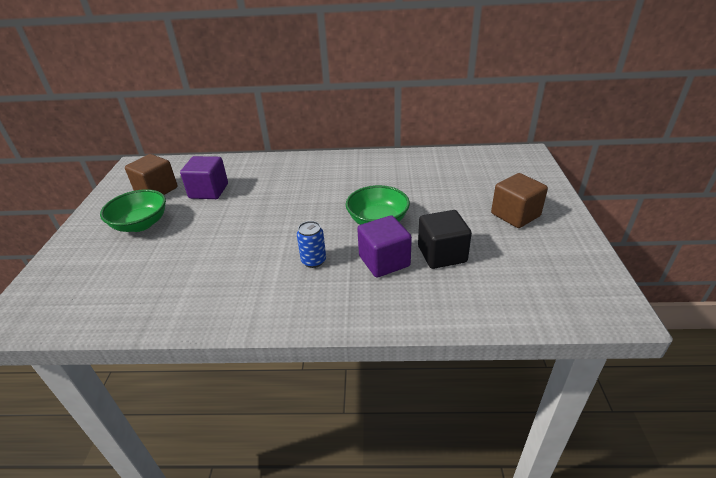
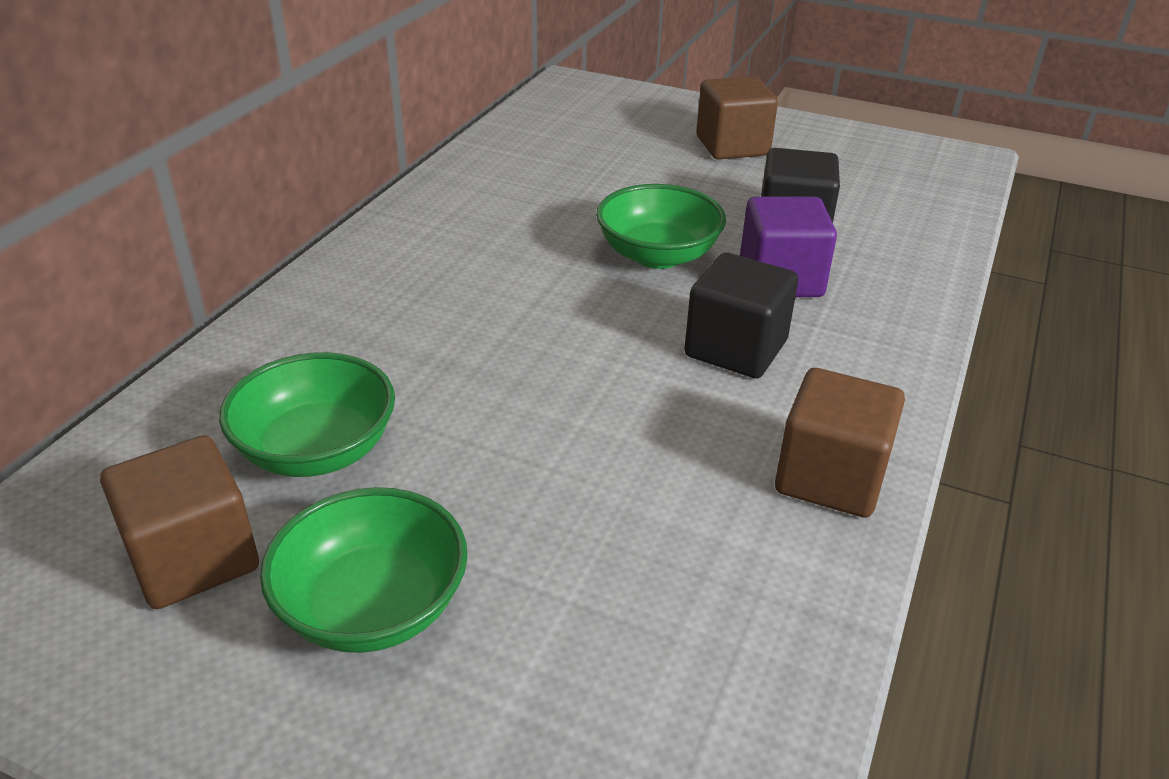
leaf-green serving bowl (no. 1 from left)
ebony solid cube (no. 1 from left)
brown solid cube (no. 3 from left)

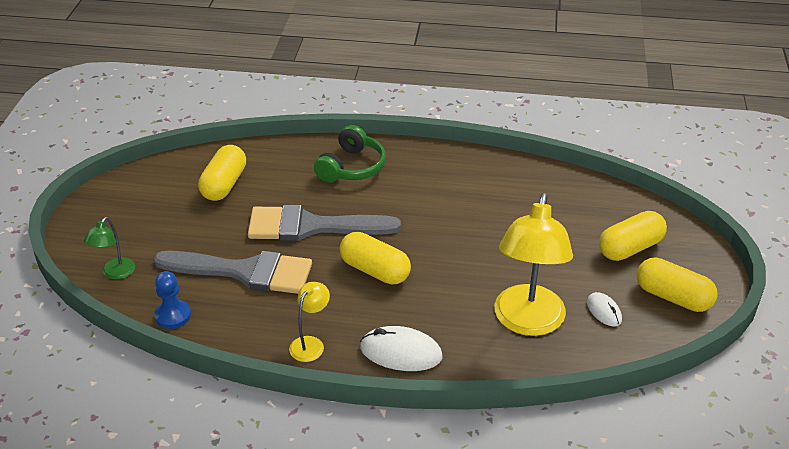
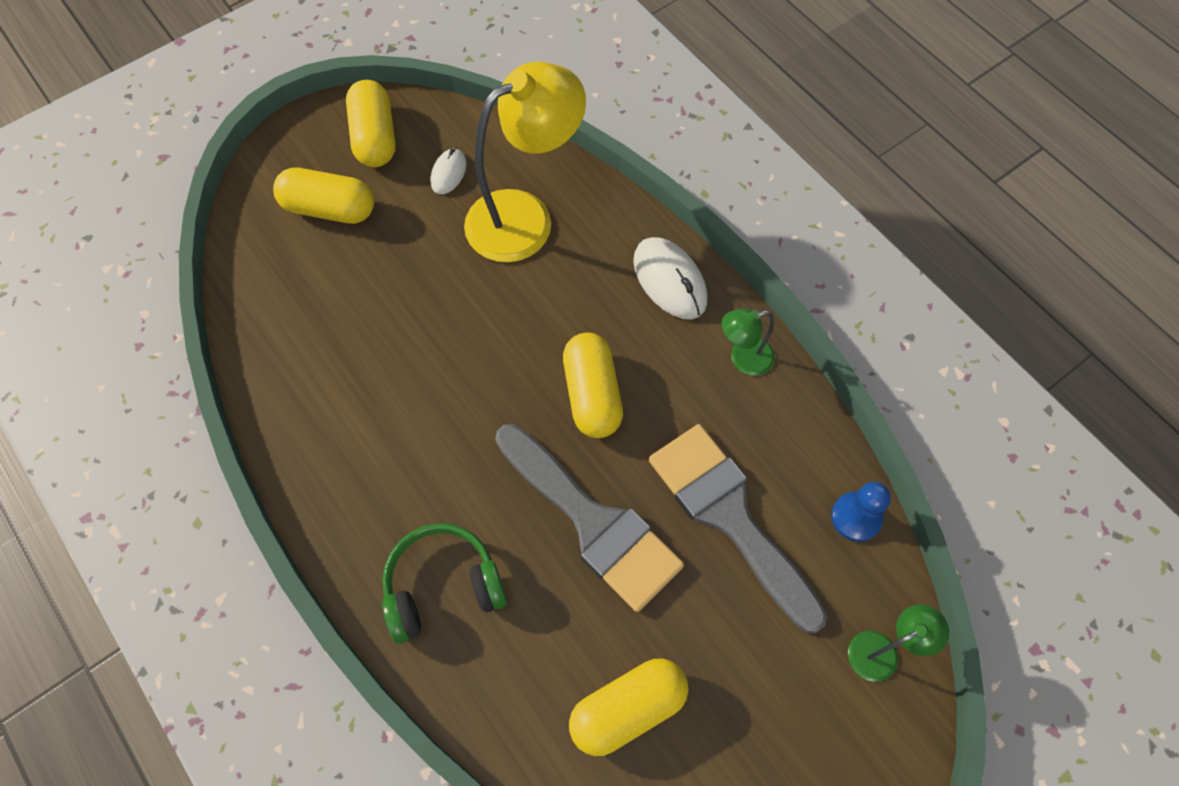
leaf-green reading lamp (no. 1 from left)

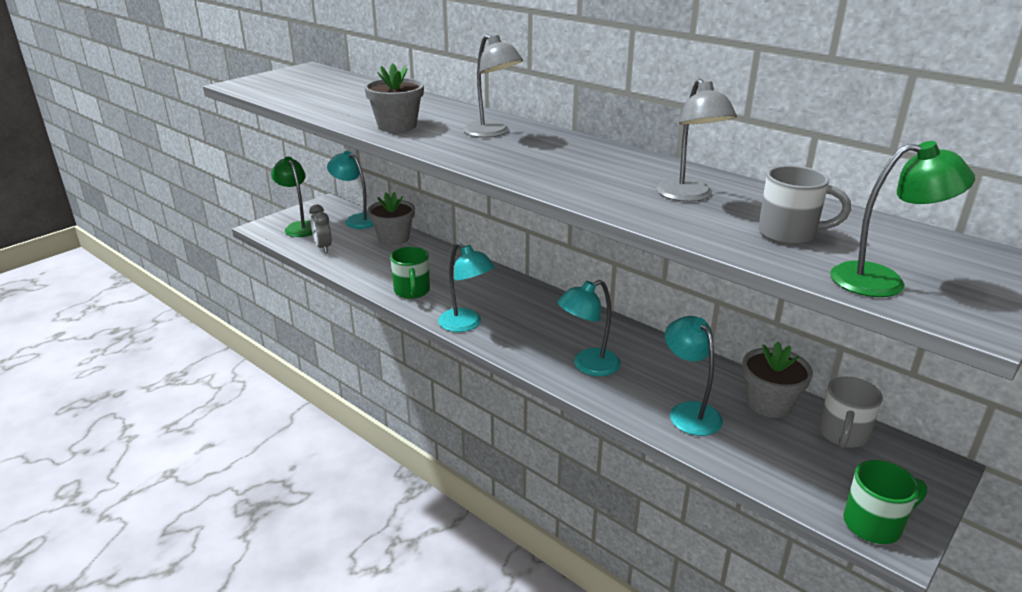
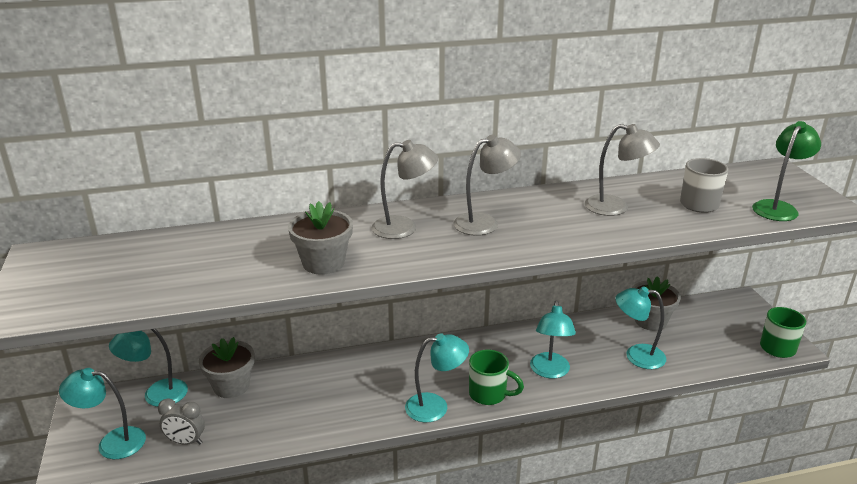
teal reading lamp (no. 1 from left)
leaf-green tea mug (no. 1 from left)
grey tea mug (no. 2 from left in the first image)
grey reading lamp (no. 2 from left)

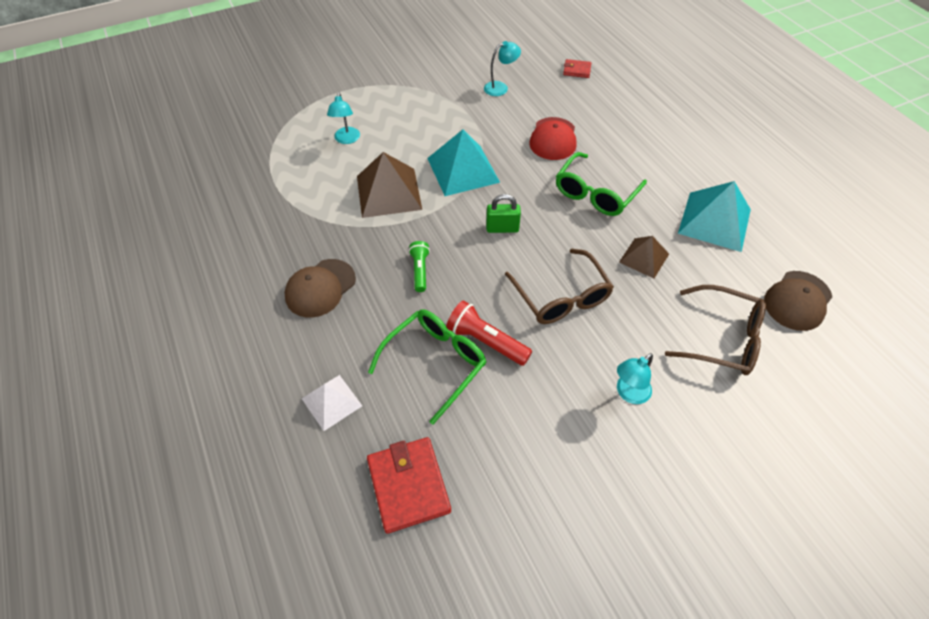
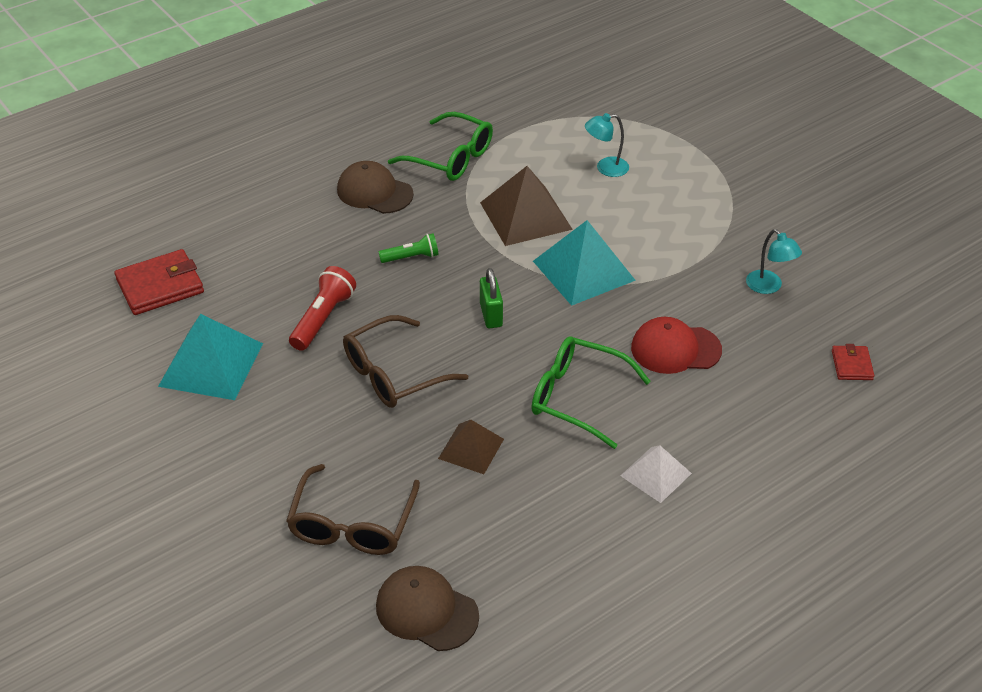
snow-white pyramid
leaf-green glasses (no. 1 from left)
teal reading lamp (no. 3 from left in the first image)
teal pyramid (no. 1 from left)

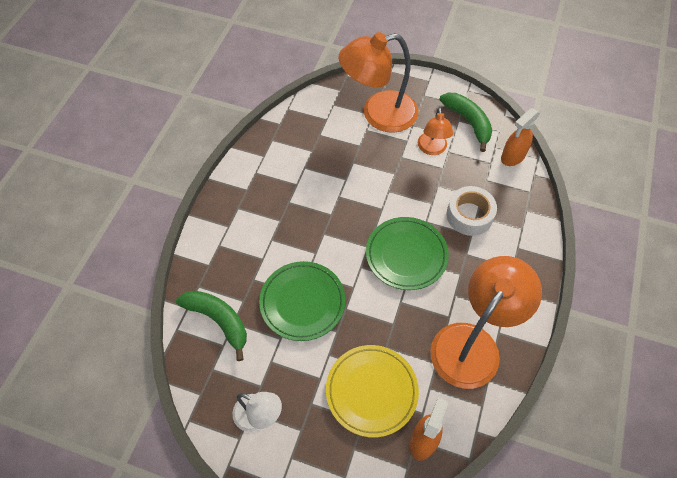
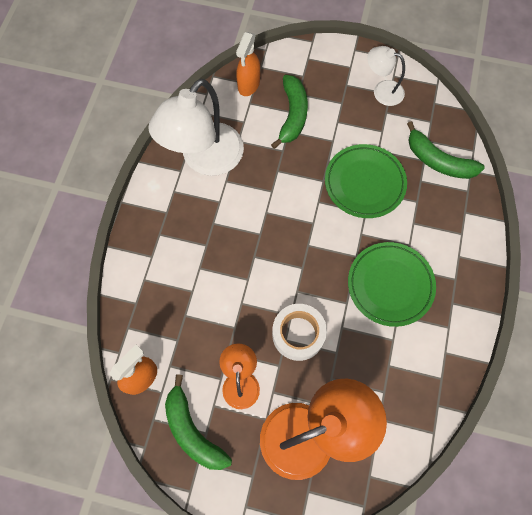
leaf-green toy banana (no. 2 from left)
leaf-green dinner plate (no. 2 from left)
snow-white reading lamp (no. 1 from left)
snow-white sticky tape

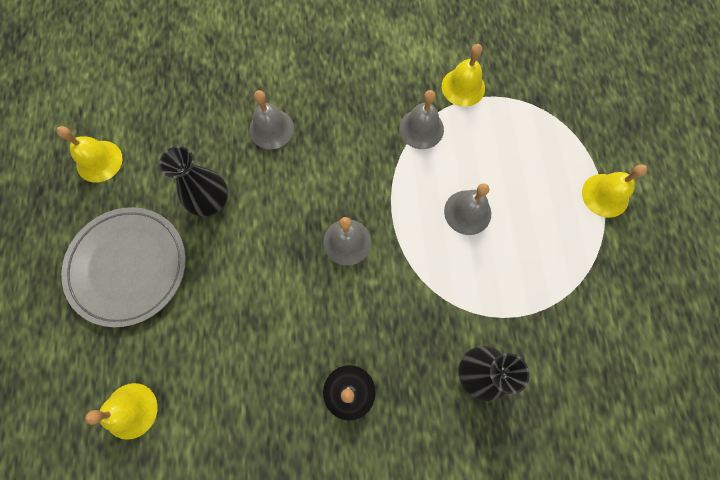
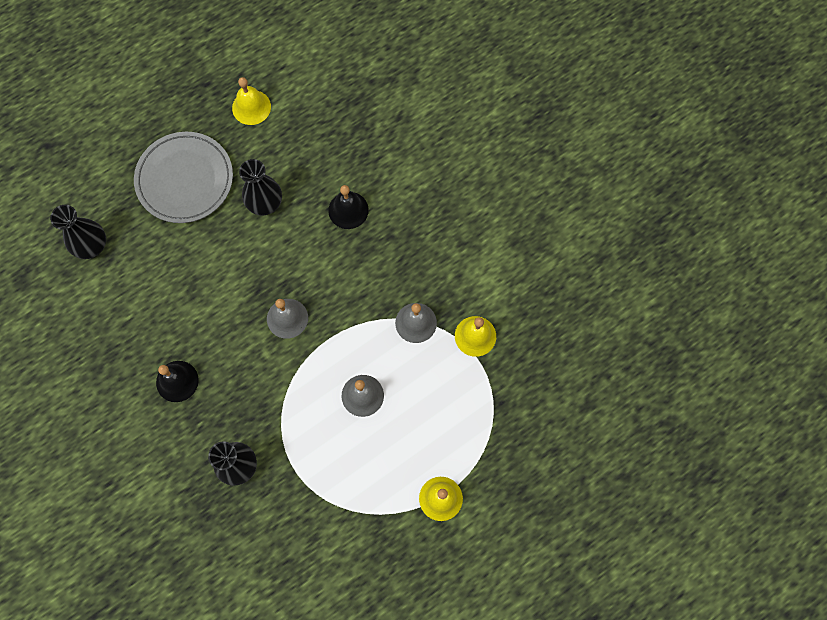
ebony vase (no. 1 from left)
ebony hand bell (no. 2 from left)

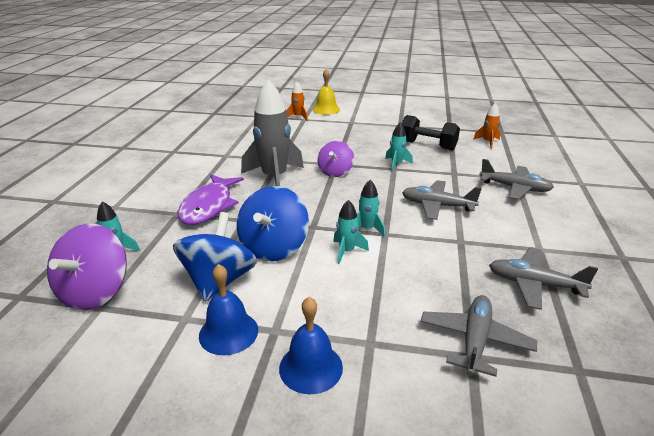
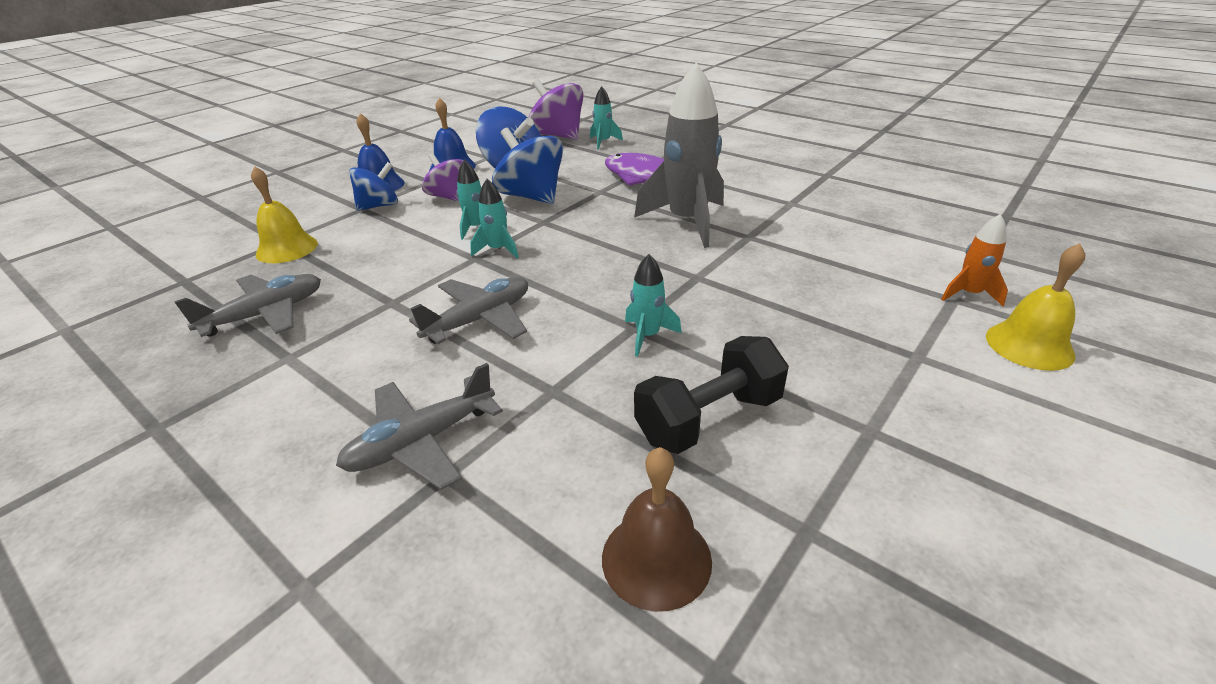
royal purple whirligig (no. 1 from left)
yellow hand bell (no. 1 from left)
brown hand bell
blue whirligig (no. 1 from left)

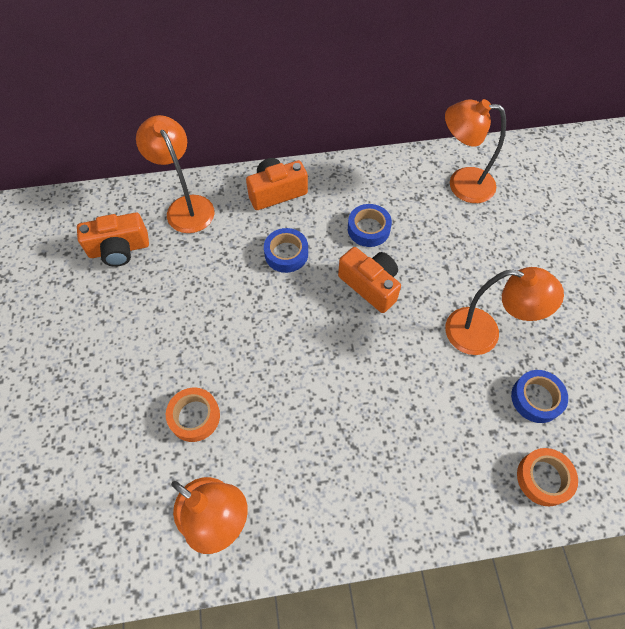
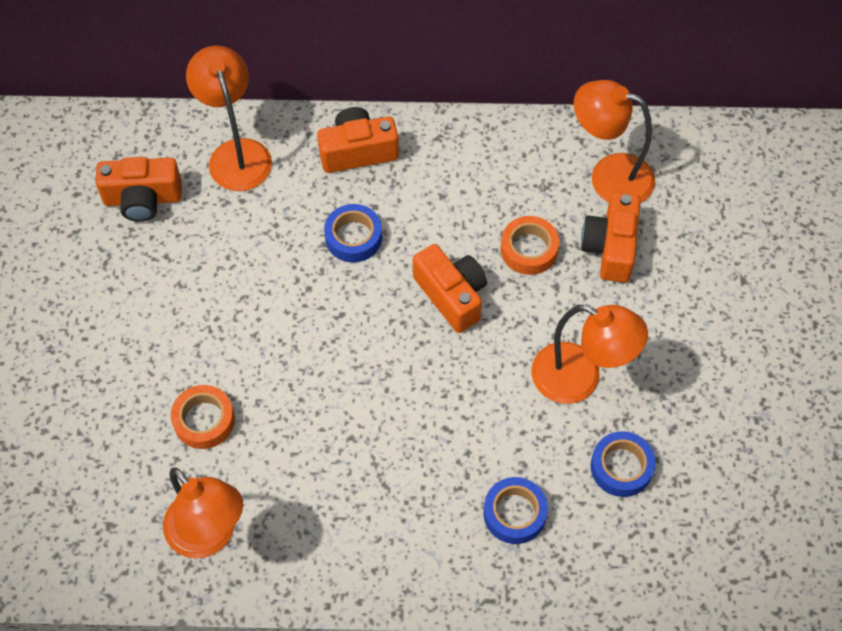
blue sticky tape (no. 2 from left)
orange sticky tape (no. 2 from left)
orange camera (no. 4 from left)

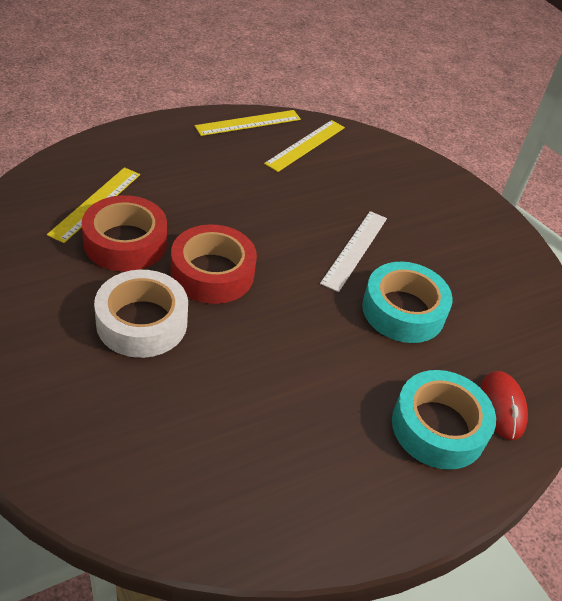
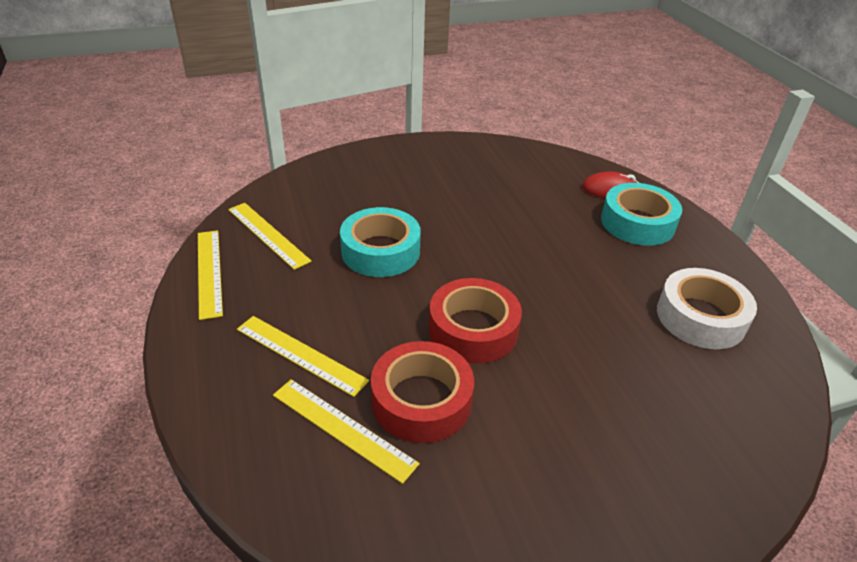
snow-white sticky tape
snow-white ruler
teal sticky tape (no. 1 from left)
yellow ruler (no. 3 from left)

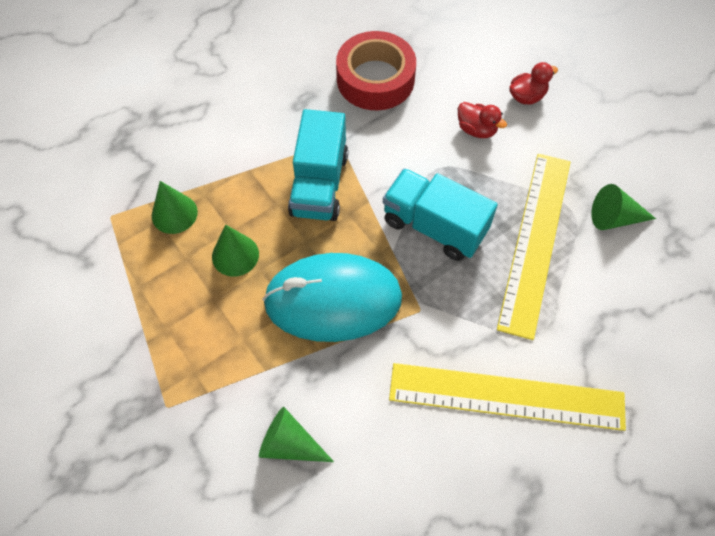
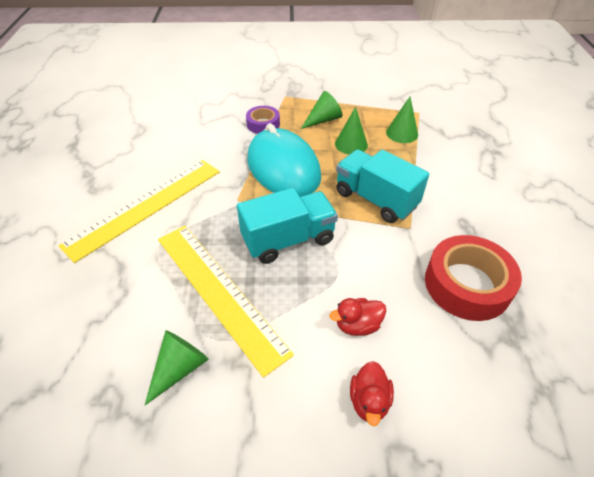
leaf-green solid cone (no. 2 from left)
teal mouse
royal purple sticky tape

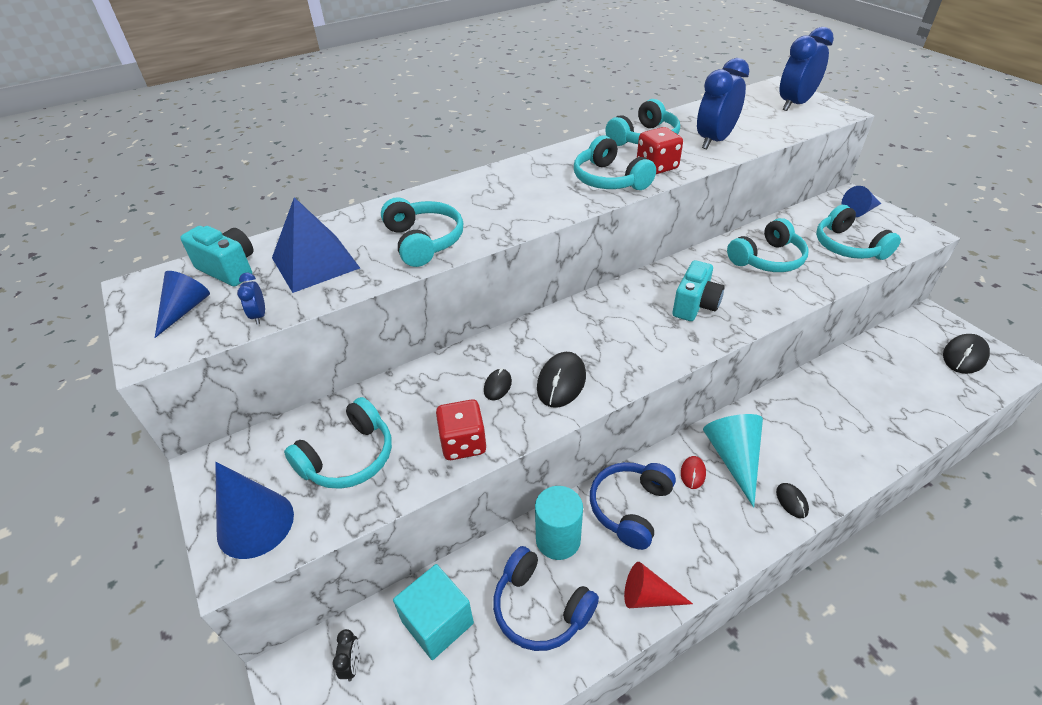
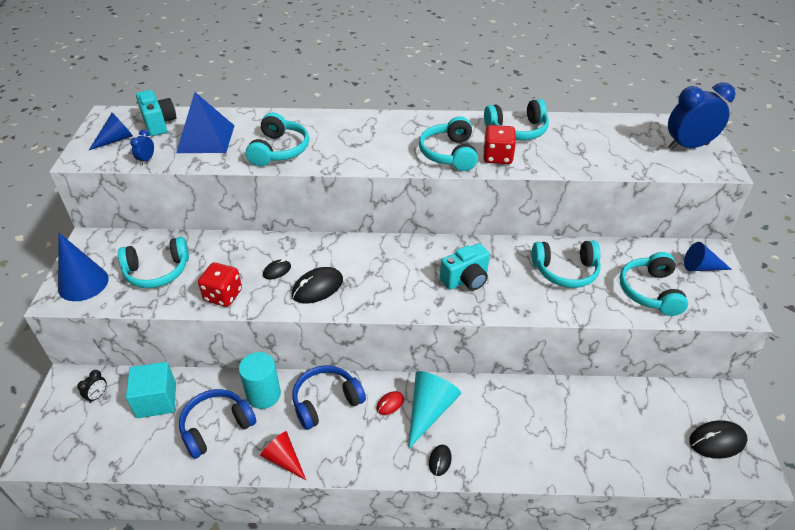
blue headset (no. 1 from left)
blue clock (no. 2 from left in the first image)

